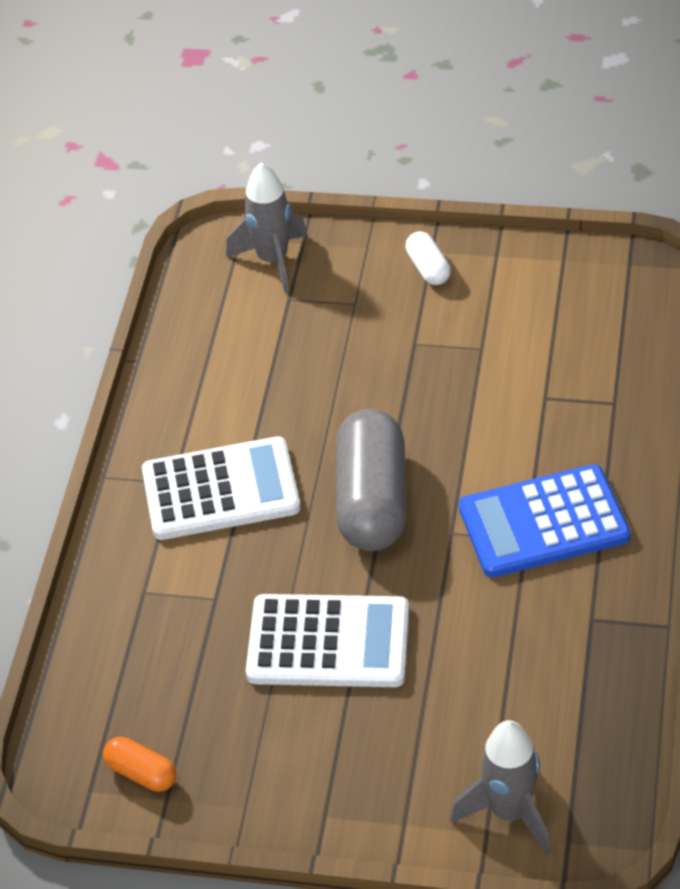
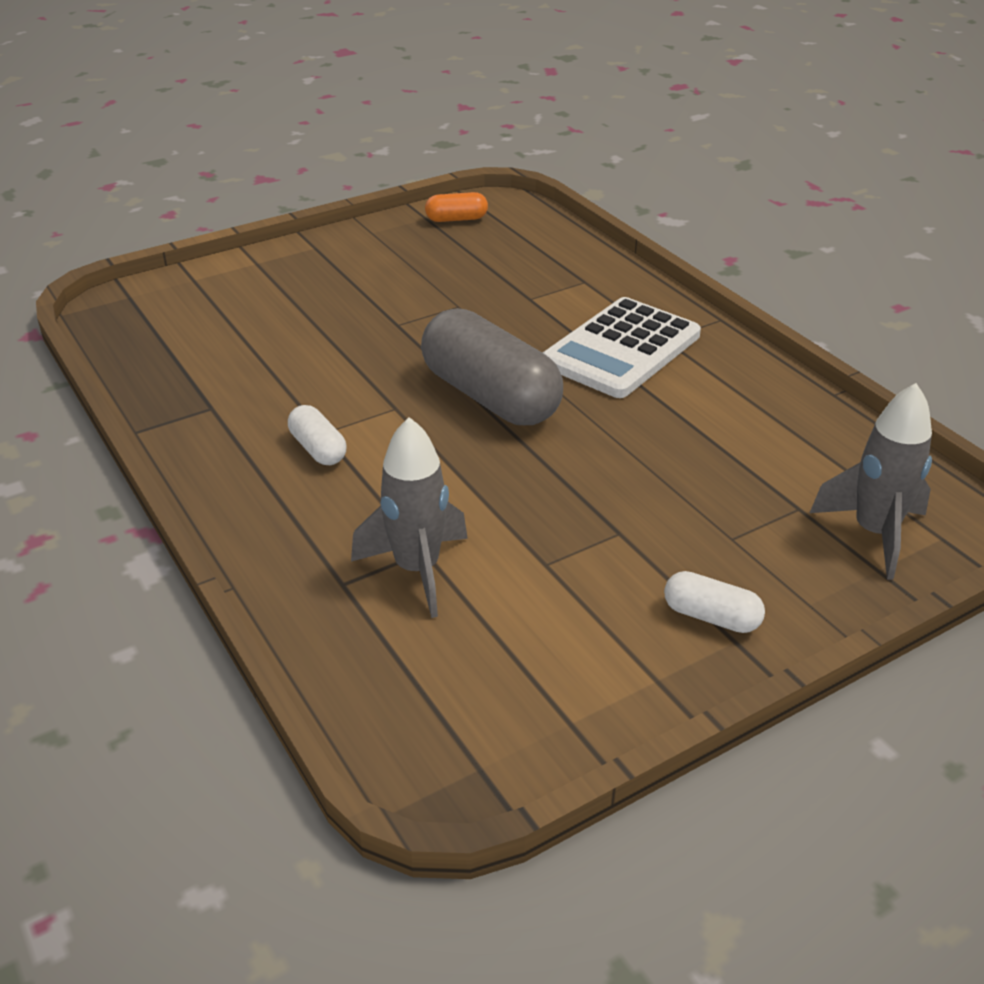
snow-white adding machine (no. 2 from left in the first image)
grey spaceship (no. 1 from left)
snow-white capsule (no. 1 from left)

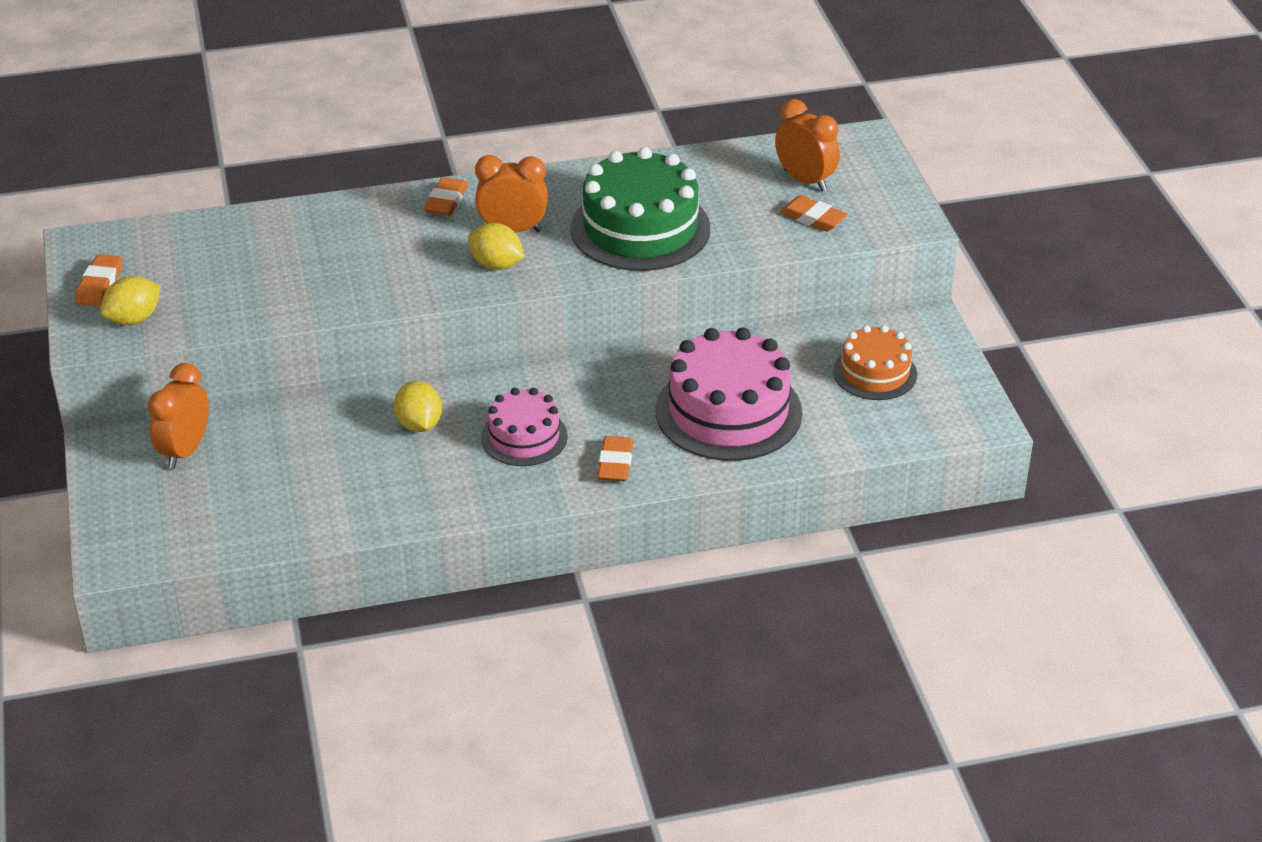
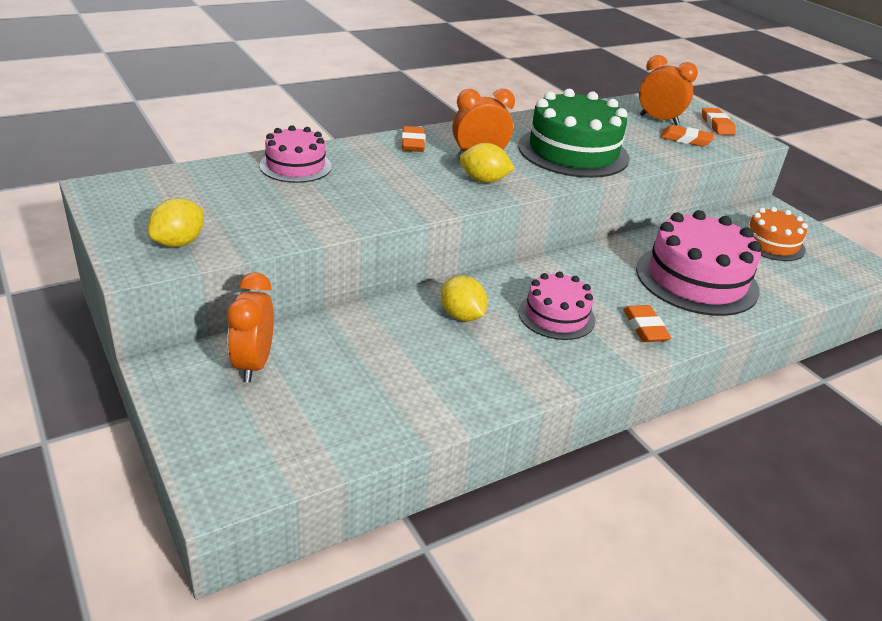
orange gum eraser (no. 4 from left)
rose-pink layer cake (no. 1 from left)

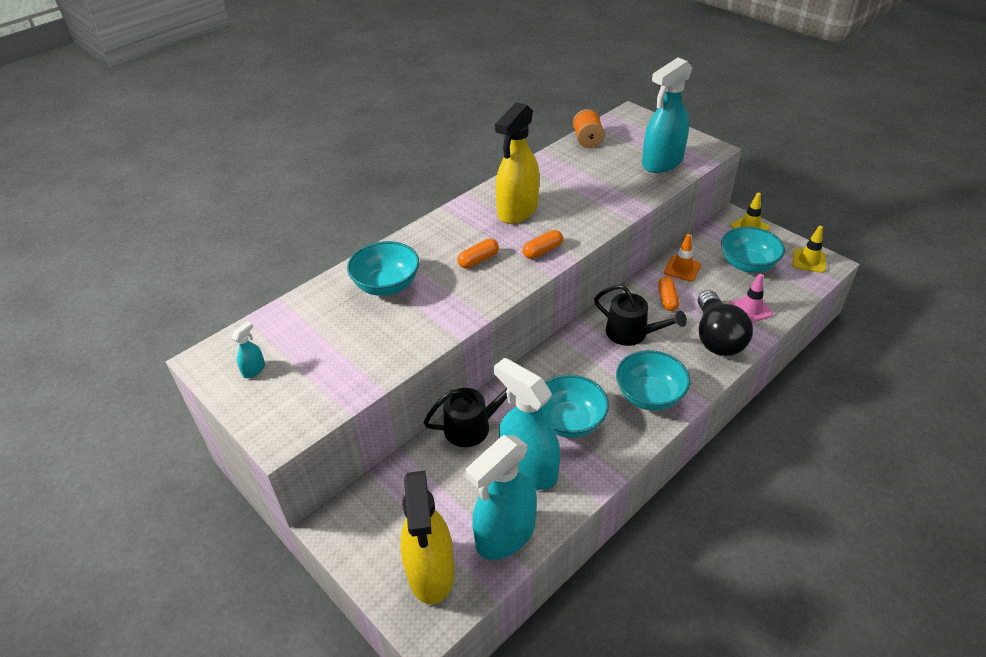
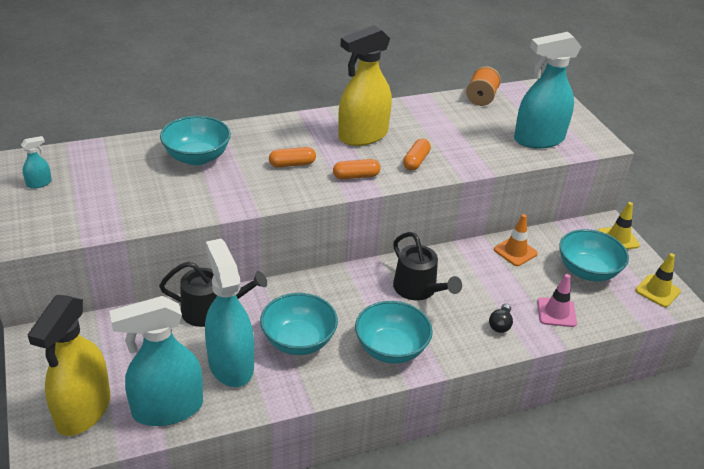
orange capsule (no. 3 from left)
ebony light bulb

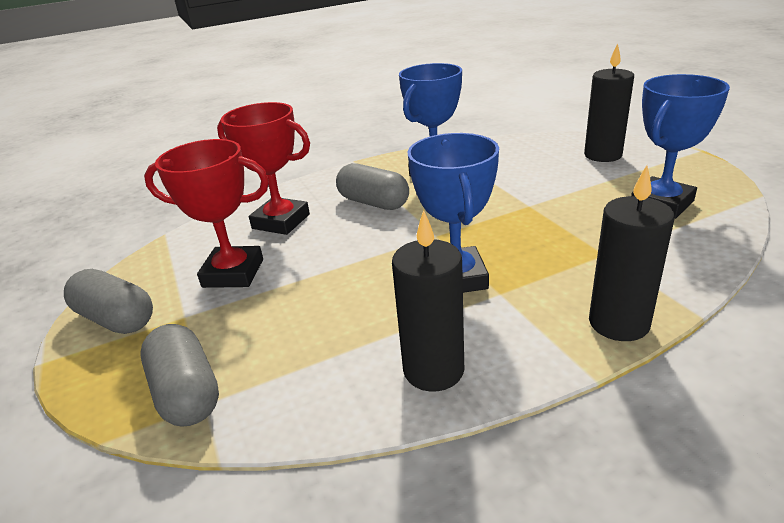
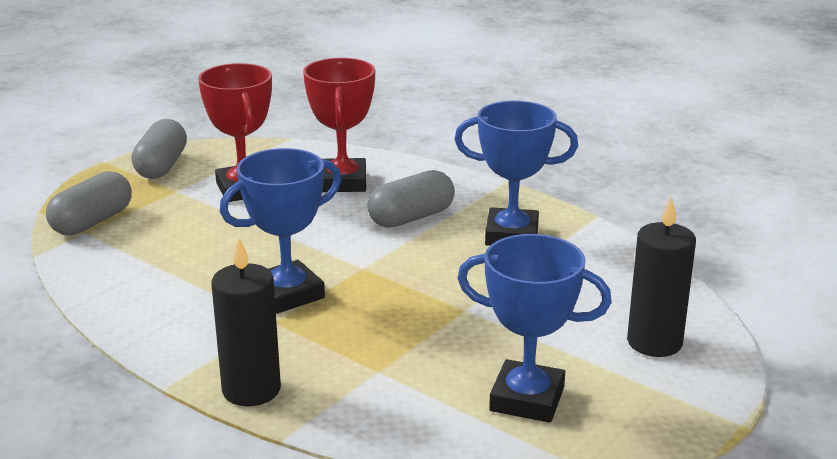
grey capsule (no. 3 from left)
ebony pillar candle (no. 1 from left in the first image)

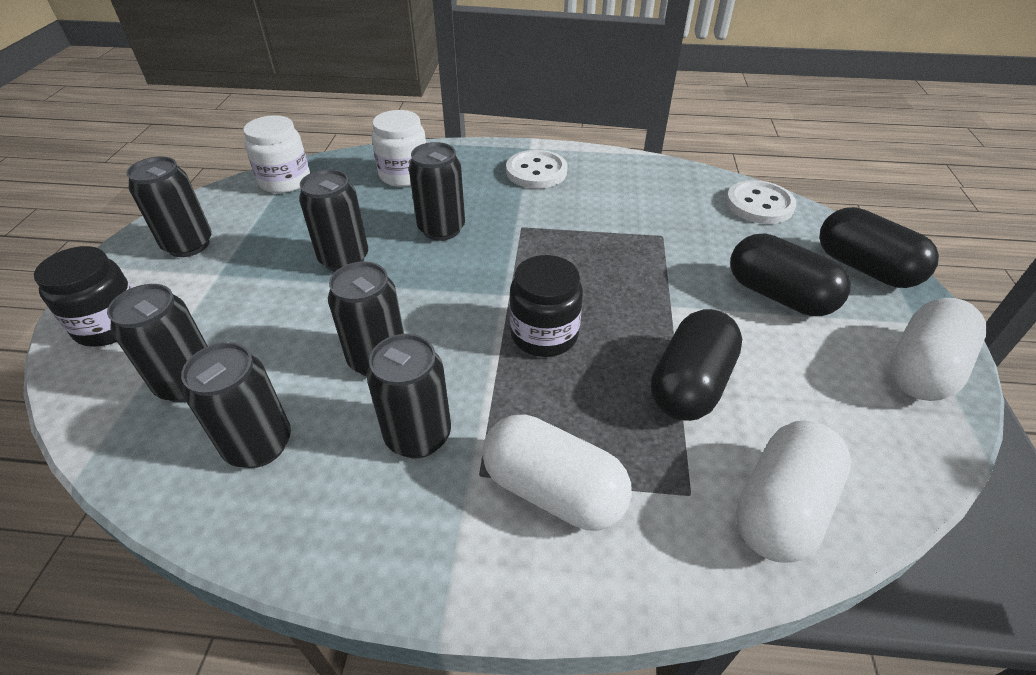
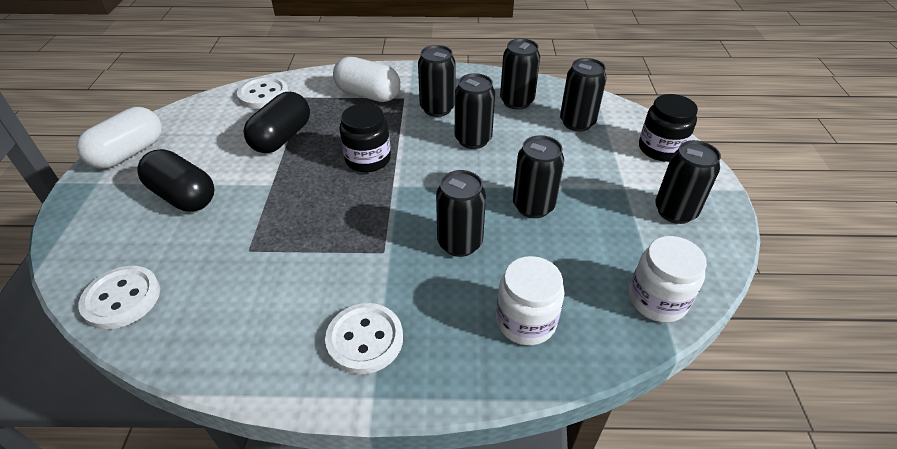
snow-white sewing button (no. 2 from left)
ebony capsule (no. 3 from left in the first image)

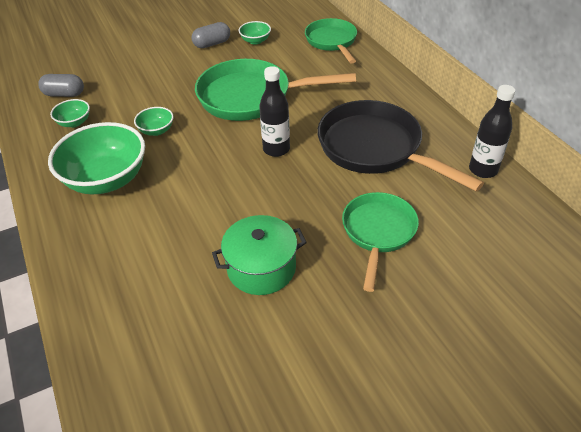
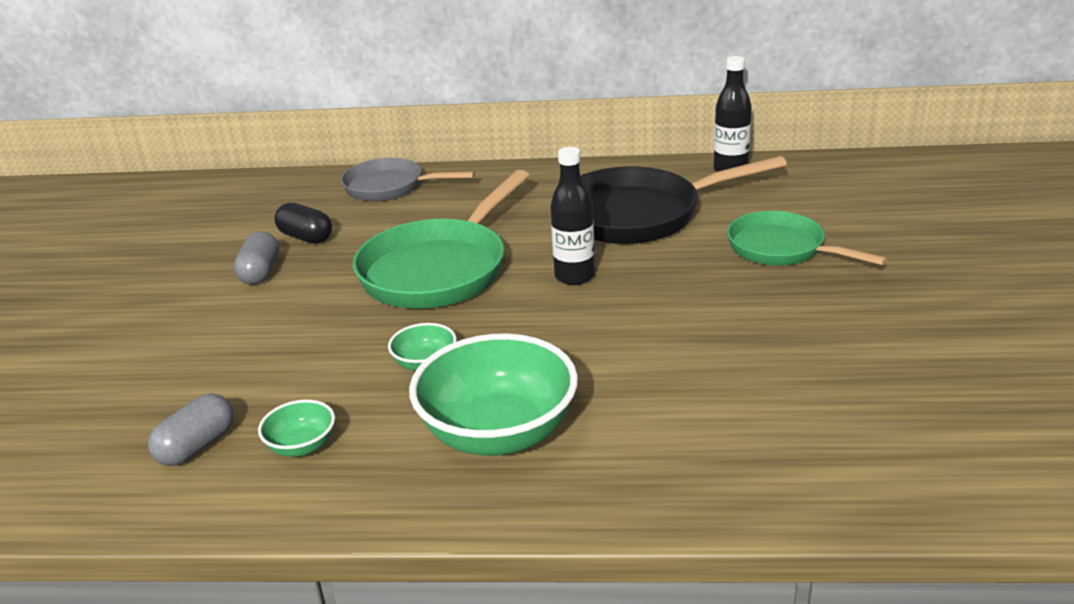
leaf-green stockpot
ebony capsule
grey skillet

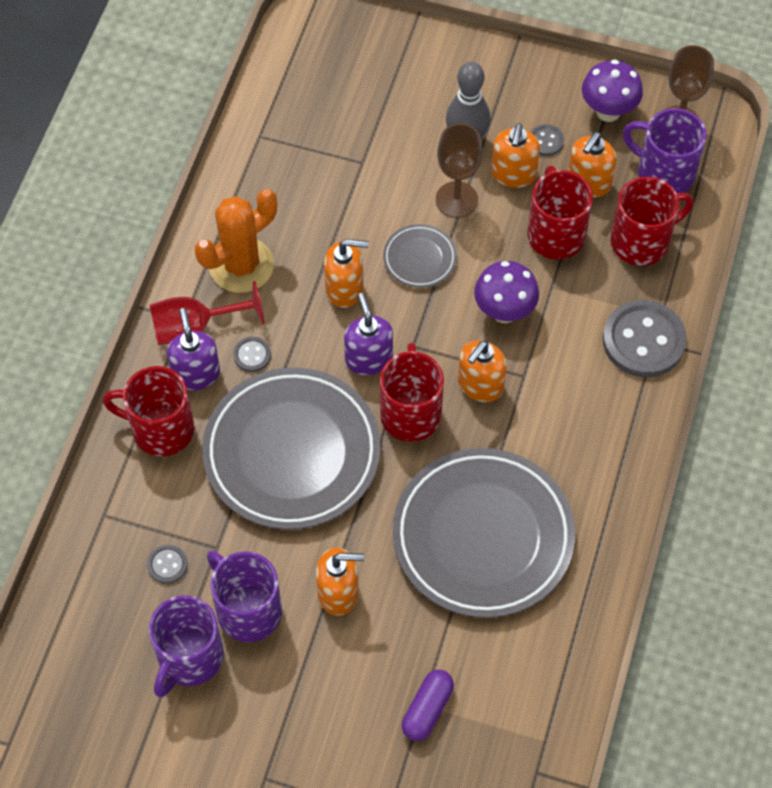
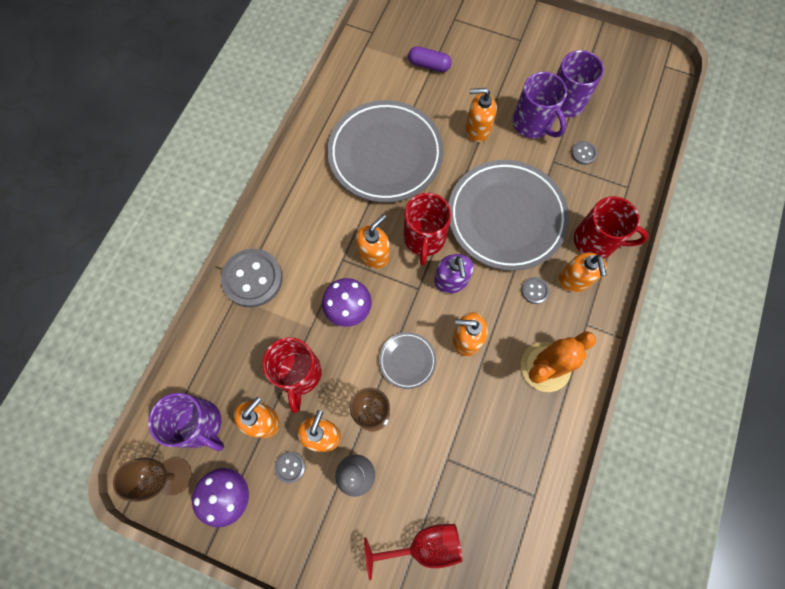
red goblet
orange pump bottle (no. 6 from left)
royal purple capsule
red tea mug (no. 4 from left in the first image)

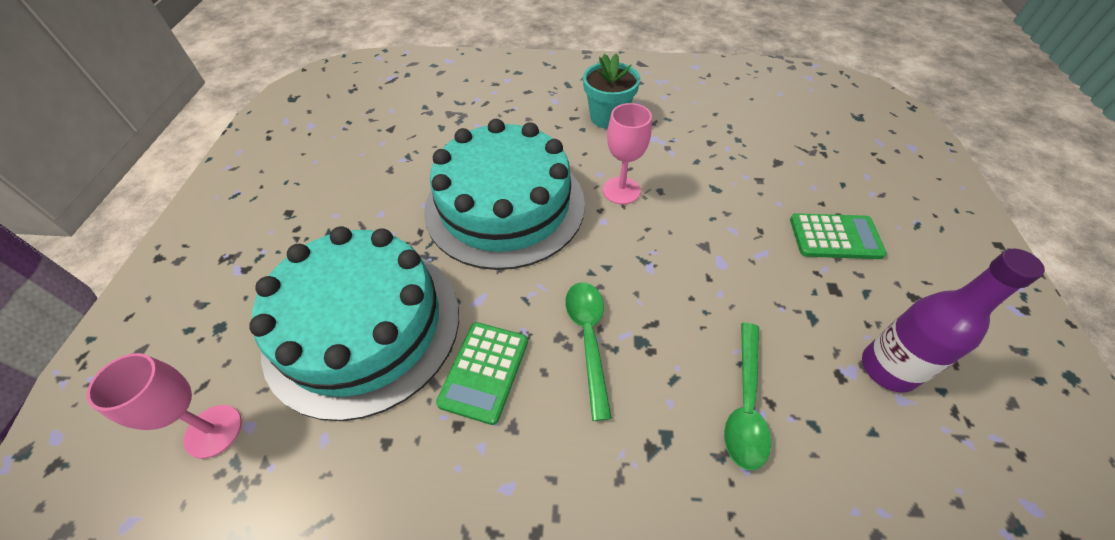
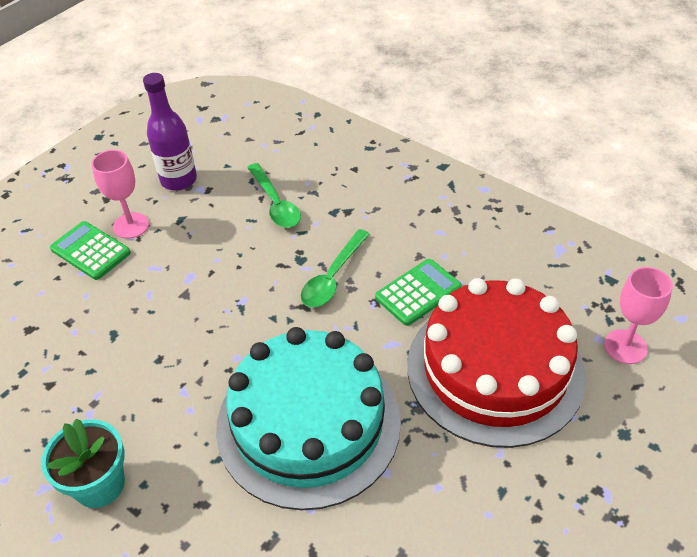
red layer cake
rose-pink goblet (no. 1 from left)
leaf-green teaspoon (no. 1 from left)

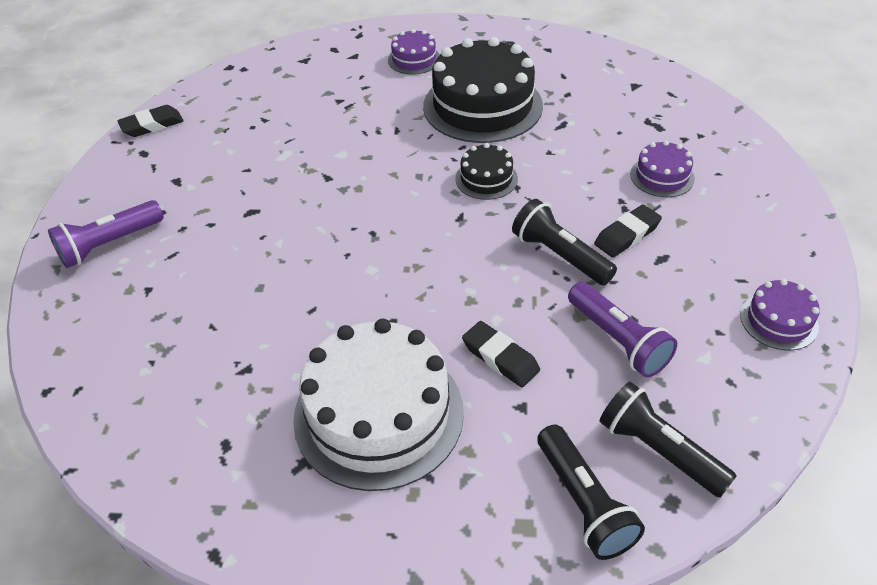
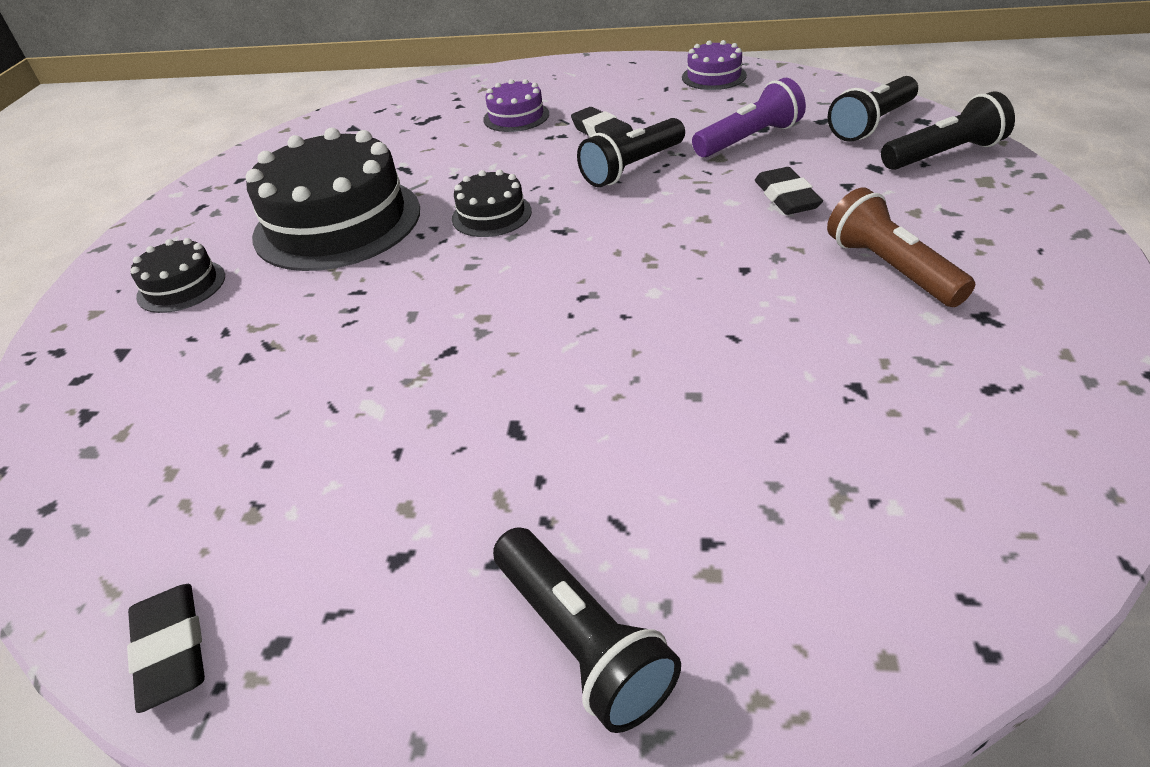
ebony pocket torch (no. 1 from left)
brown pocket torch
ebony layer cake (no. 1 from left)
ebony gum eraser (no. 3 from left)

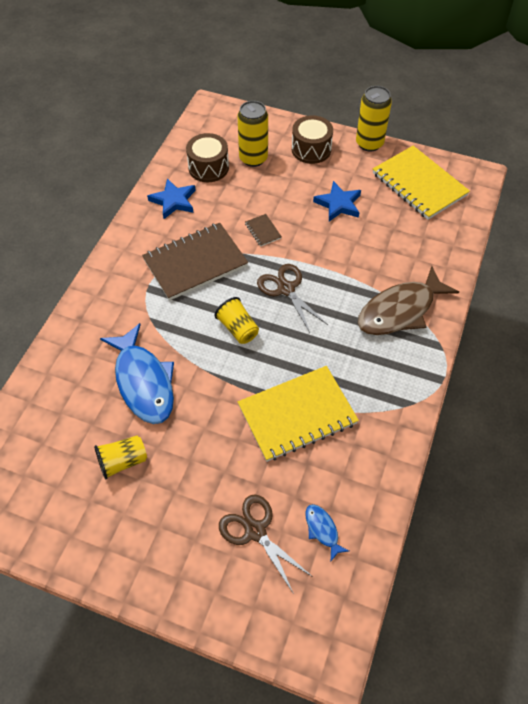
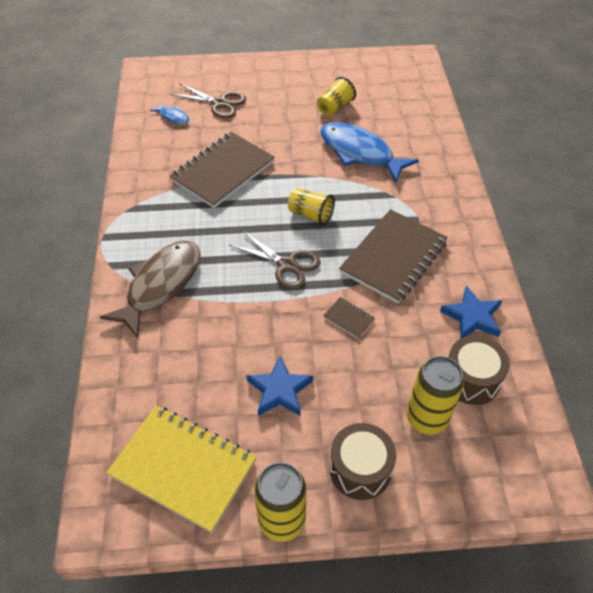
brown exercise book (no. 1 from left)

